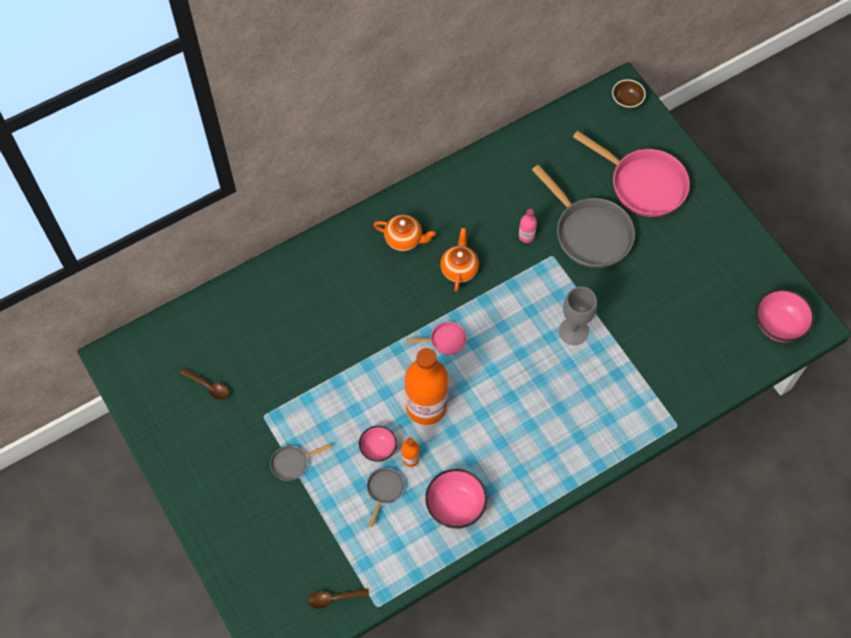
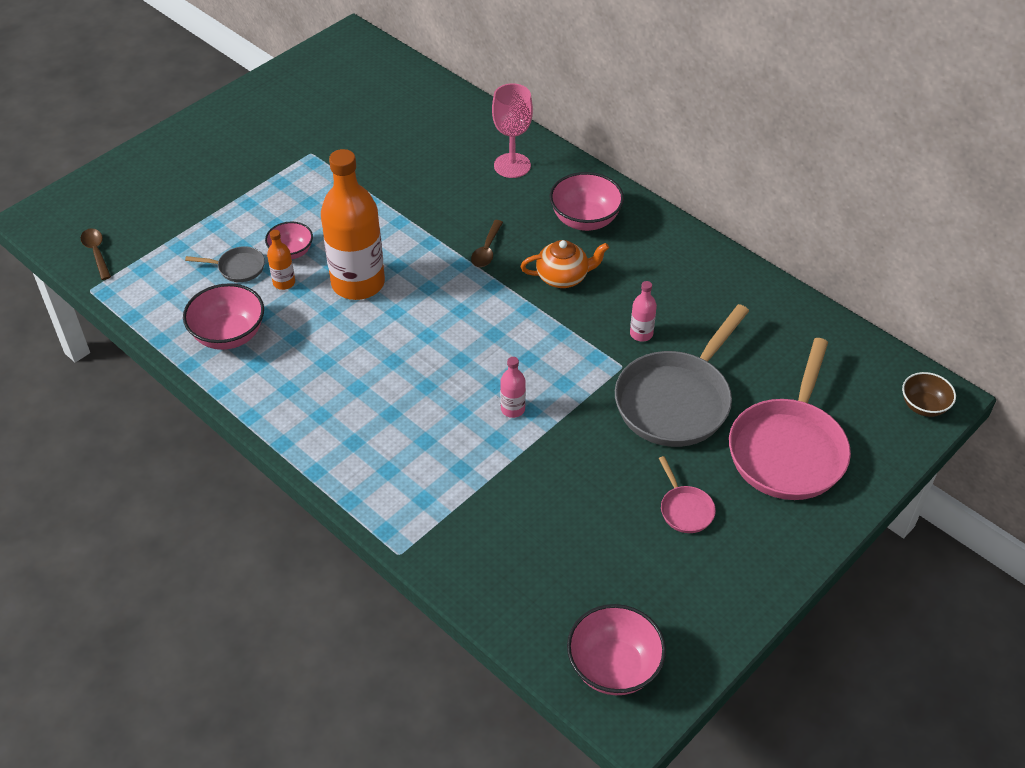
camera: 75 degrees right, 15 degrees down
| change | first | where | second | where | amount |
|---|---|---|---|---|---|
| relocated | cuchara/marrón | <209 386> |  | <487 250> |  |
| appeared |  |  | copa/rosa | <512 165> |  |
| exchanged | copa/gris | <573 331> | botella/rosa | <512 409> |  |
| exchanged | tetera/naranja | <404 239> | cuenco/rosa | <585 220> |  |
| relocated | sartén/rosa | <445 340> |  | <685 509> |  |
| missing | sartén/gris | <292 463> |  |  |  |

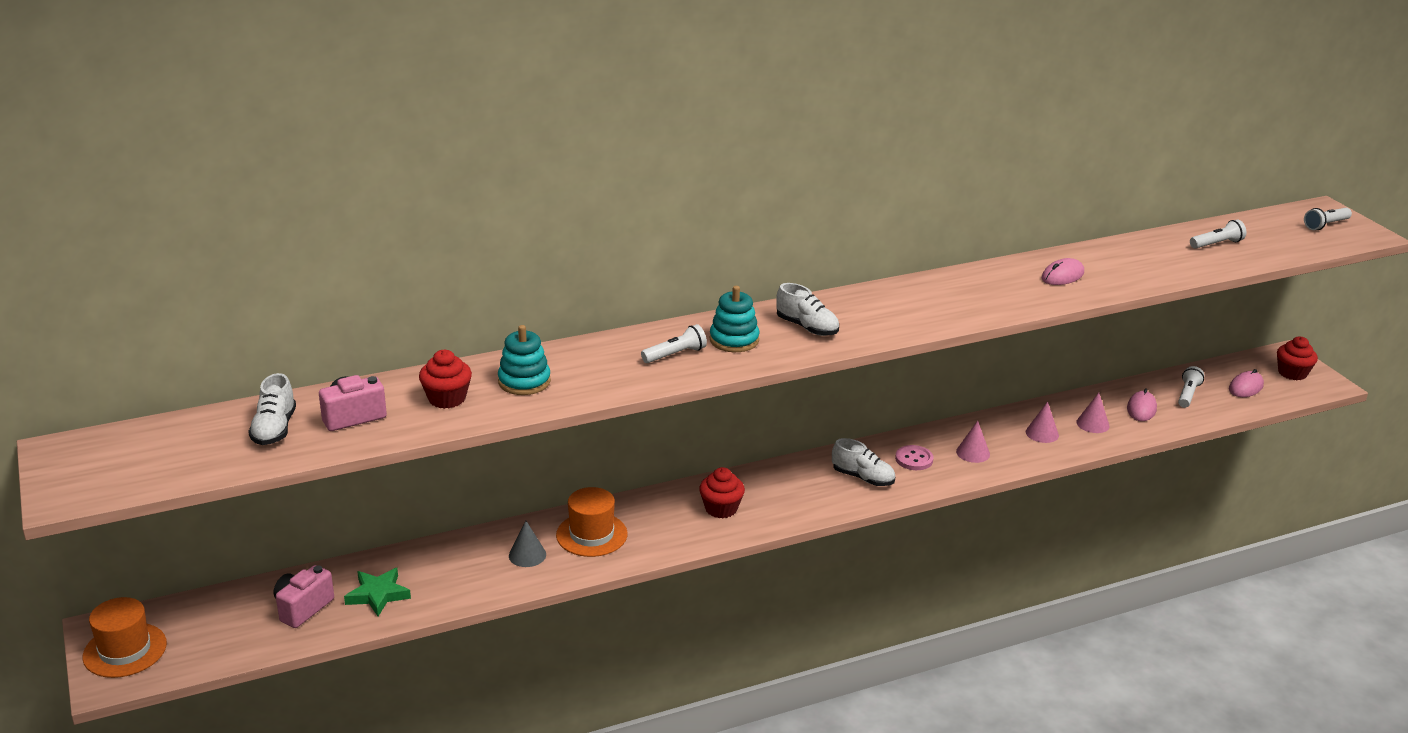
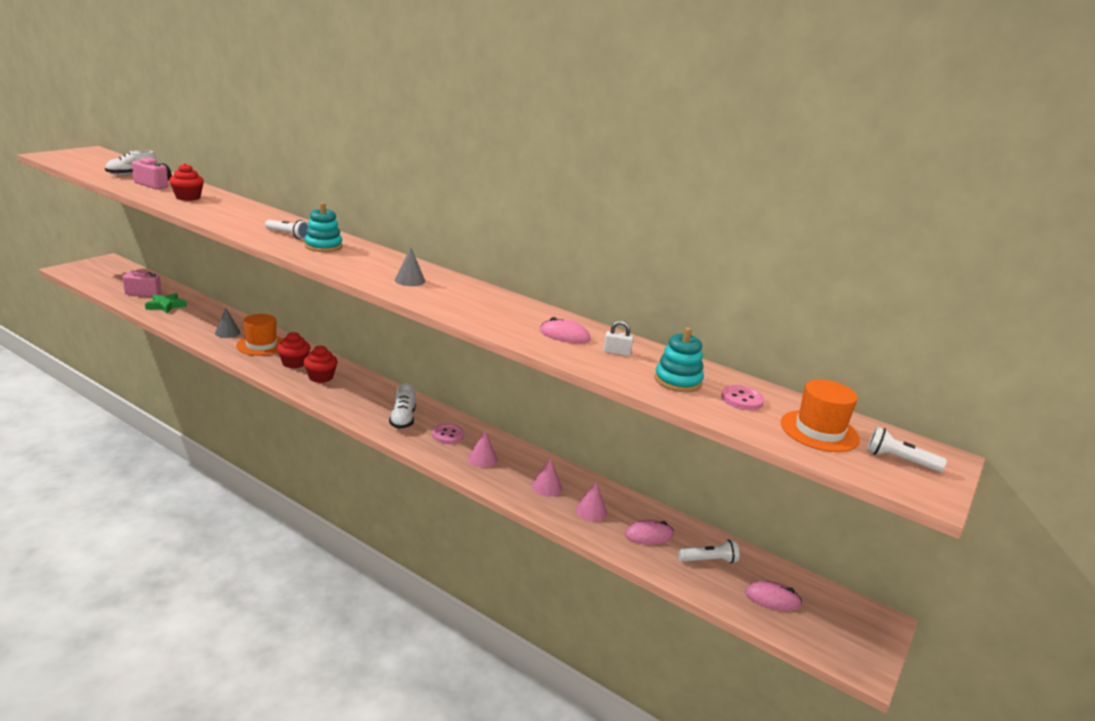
camera: 55 degrees right, 5 degrees down
| change | first | where | second | where | amount |
|---|---|---|---|---|---|
| relocated | magdalena/rojo | <1292 373> |  | <294 363> |  |
| appeared |  |  | cono/gris | <410 280> |  |
| appeared |  |  | candado/blanco | <616 352> |  |
| relocated | juguete apilable/turquesa | <524 381> |  | <677 381> |  |
| exchanged | lámpara de mano/blanco | <1217 244> | botón/rosa | <742 399> |  |
| relocated | sombrero/naranja | <125 650> |  | <819 431> |  |
| missing | zapato/blanco | <807 327> |  |  |  |

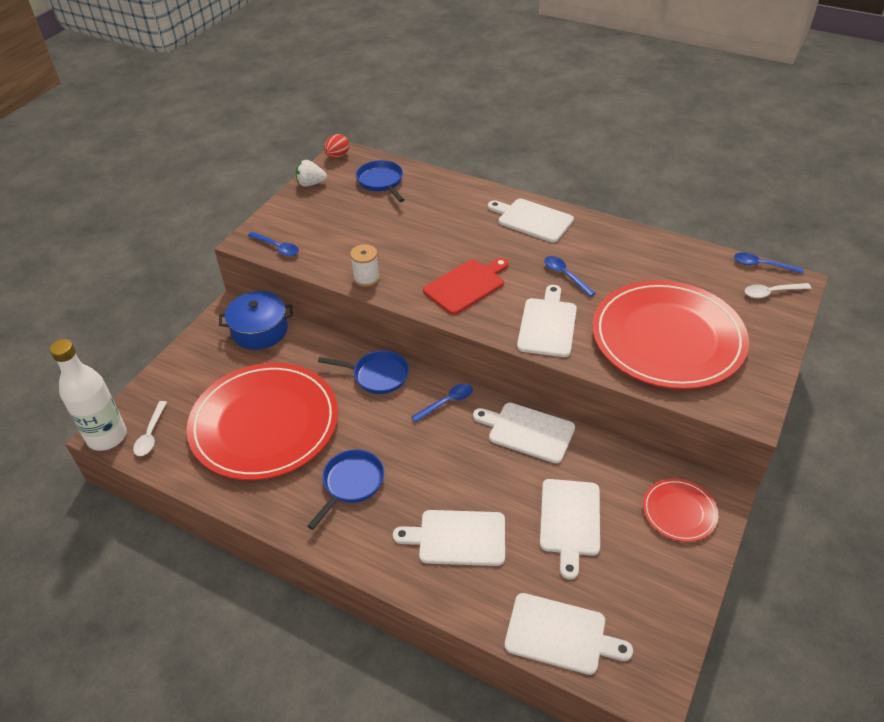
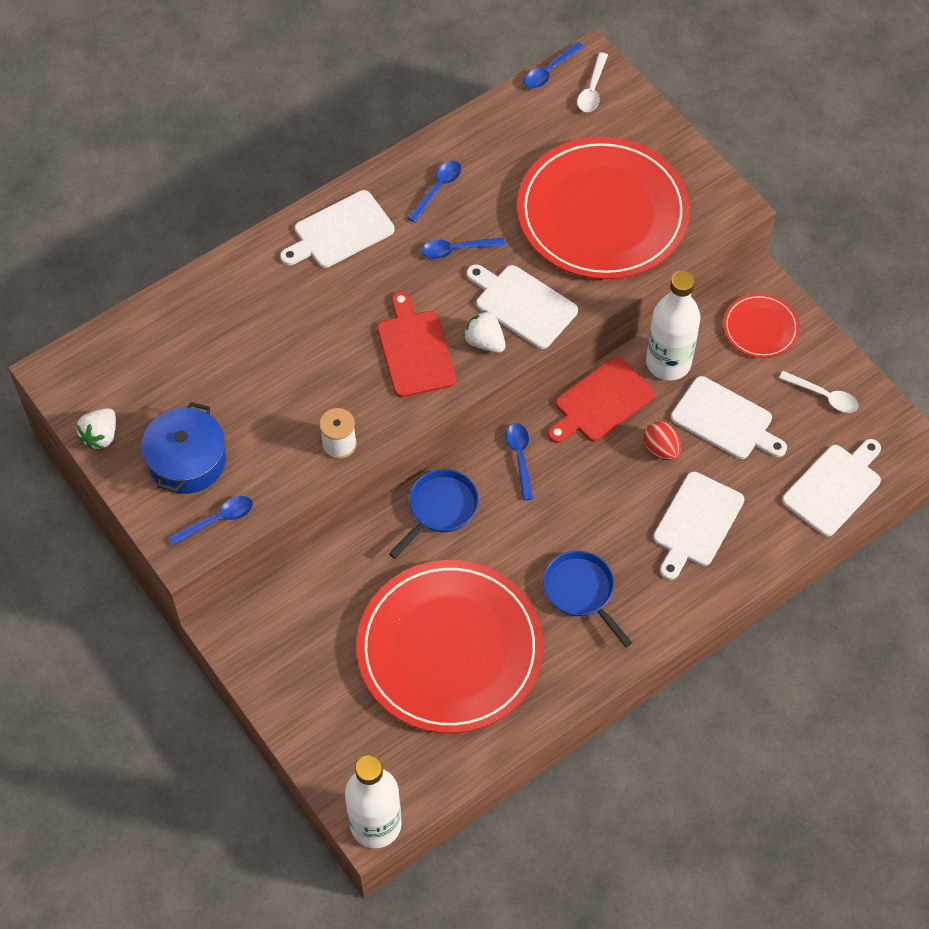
camera: 65 degrees left, 15 degrees up
| change | first | where | second | where | amount |
|---|---|---|---|---|---|
| relocated | olla/azul | <260 330> |  | <187 460> |  |
| appeared |  |  | cuchara/azul | <438 188> |  |
| appeared |  |  | fresa/blanco | <485 342> |  |
| colour | tabla de cortar/blanco | <527 431> | tabla de cortar/rojo | <601 402> |  |
| relocated | huevo/rojo | <337 156> |  | <661 449> |  |
| appeared |  |  | botella/blanco | <668 363> |  |
| relocated | cuchara/blanco | <150 435> |  | <824 396> |  |
| missing | sartén/azul | <381 182> |  |  |  |

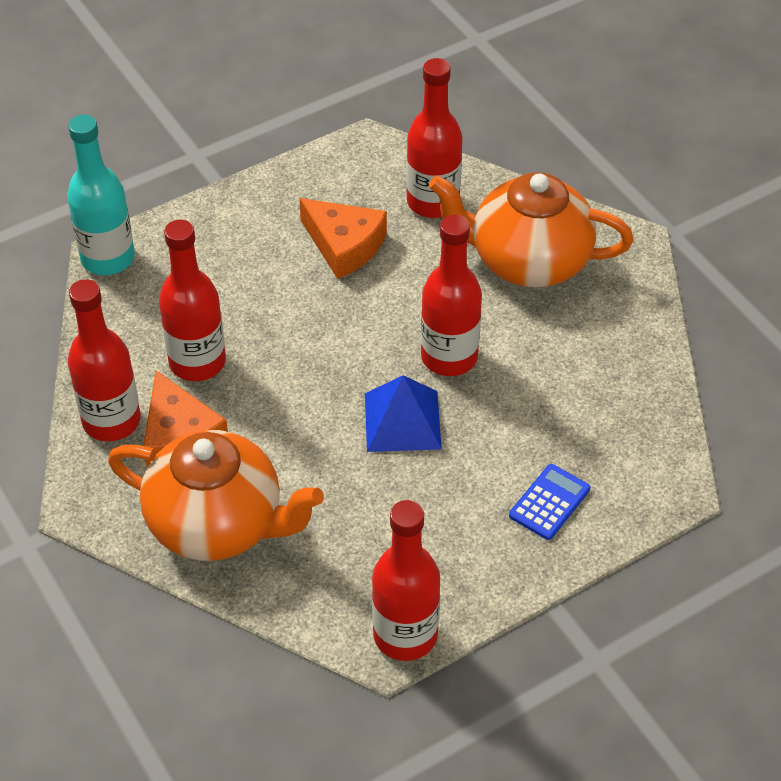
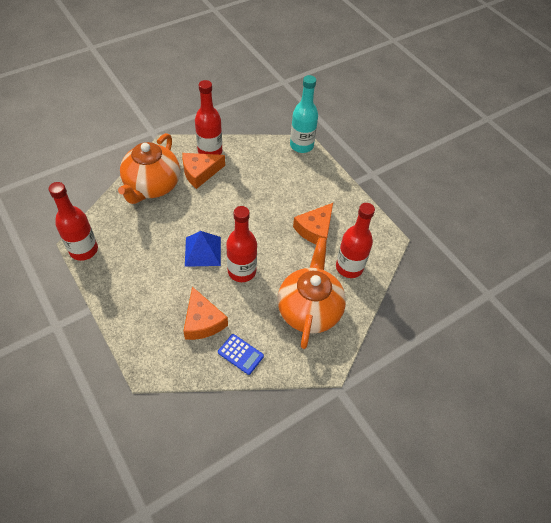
camera: 85 degrees right, 5 degrees up
| change | first | where | second | where | amount |
|---|---|---|---|---|---|
| appeared |  |  | queso/naranja | <202 321> |  |
| relocated | calculadora/azul | <549 502> |  | <240 354> |  |
| missing | botella/rojo | <197 362> |  |  |  |

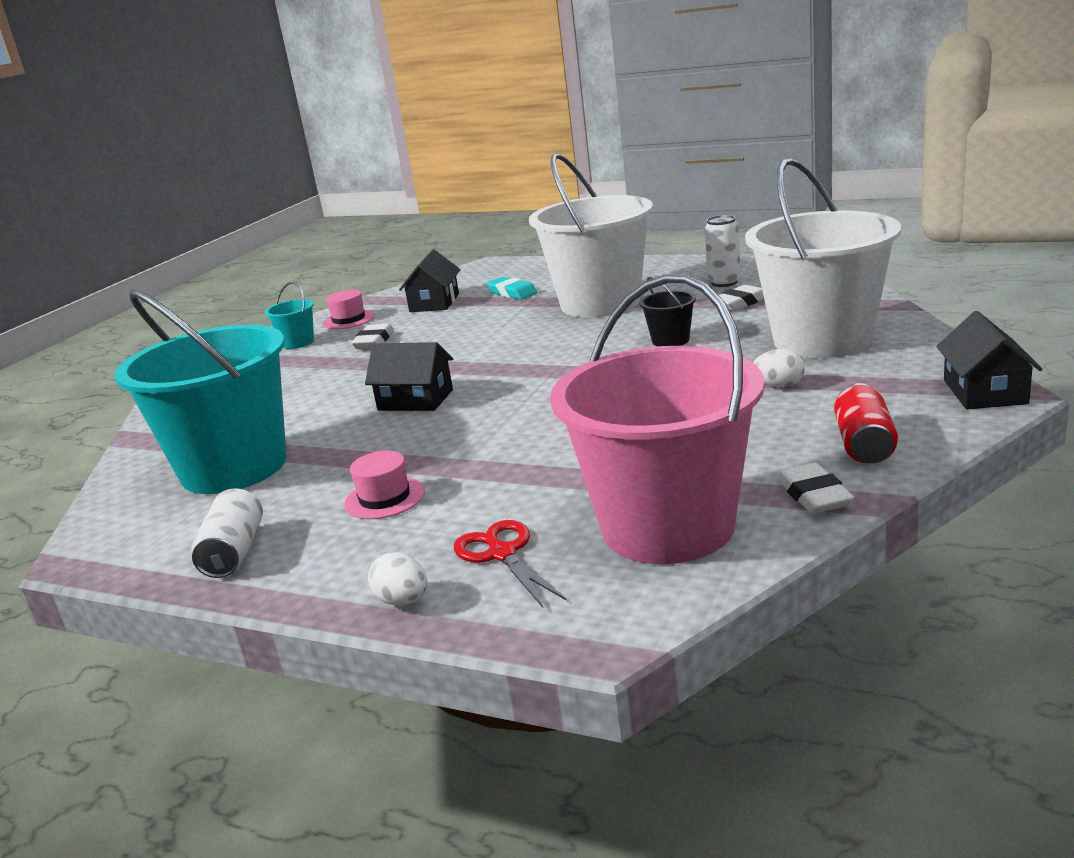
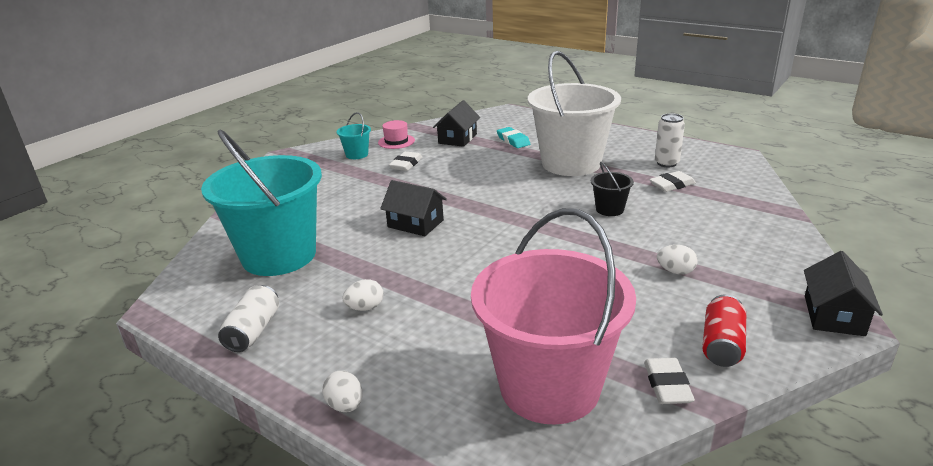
camera: 10 degrees right, 5 degrees up
| change | first | where | second | where | amount |
|---|---|---|---|---|---|
| exchanged | sombrero/rosa | <384 498> | huevo/blanco | <365 308> |  |
| missing | tijeras/rojo | <502 553> |  |  |  |
| missing | balde/blanco | <822 340> |  |  |  |

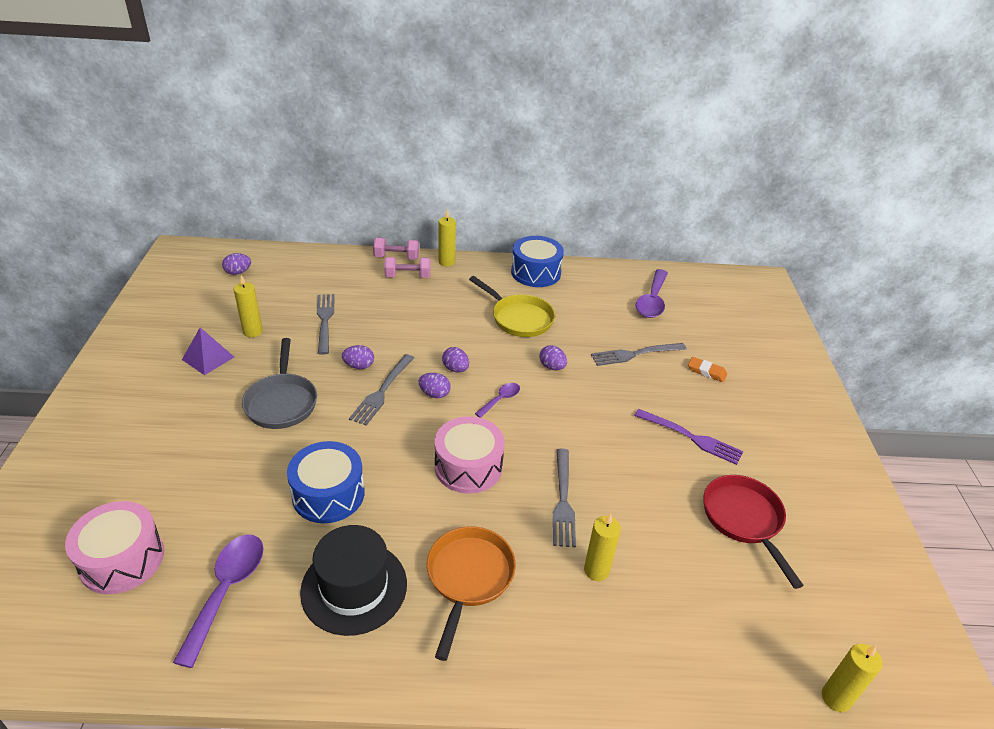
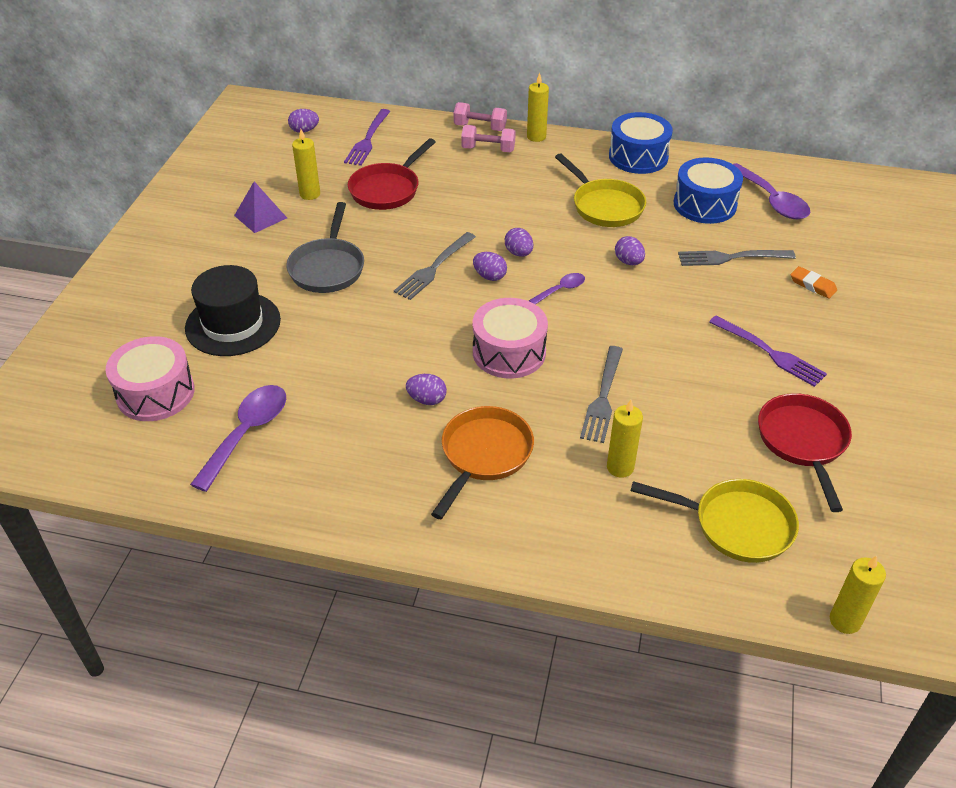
camera: 15 degrees right, 5 degrees up
| change | first | where | second | where | amount |
|---|---|---|---|---|---|
| relocated | sombrero/negro | <354 587> |  | <233 324> |  |
| appeared |  |  | tenedor/morado | <368 139> |  |
| exchanged | tenedor/gris | <325 321> | sartén/rojo | <387 189> |  |
| relocated | huevo/morado | <359 366> |  | <427 399> |  |
| appeared |  |  | sartén/amarillo | <736 525> |  |
| relocated | tambor/azul | <328 494> |  | <705 204> |  |
| spun | cuchara/morado | <652 301> |  | <771 200> | 60 degrees counterclockwise |

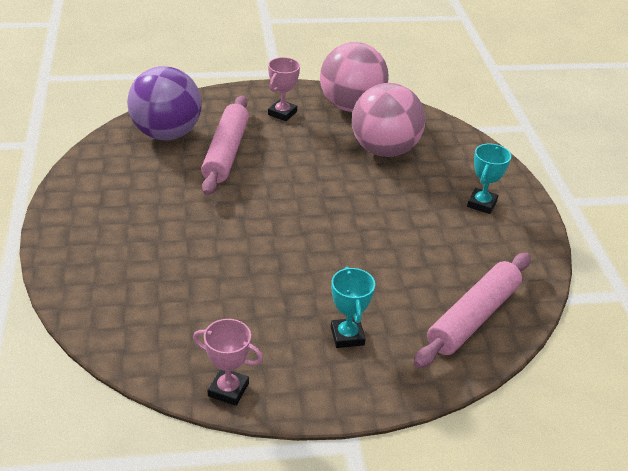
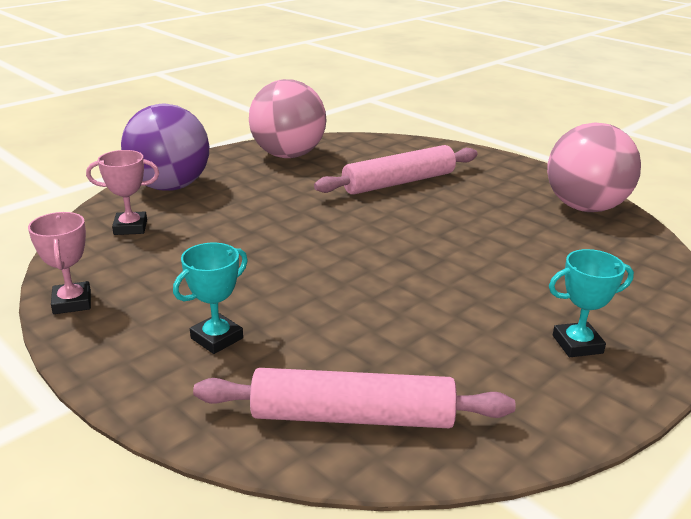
camera: 55 degrees right, 10 degrees down
| change | first | where | second | where | amount |
|---|---|---|---|---|---|
| relocated | trofeo/rosa | <282 113> |  | <130 227> |  |
| relocated | pelota/morado | <166 134> |  | <170 186> |  |
| relocated | pelota/rosa | <384 150> |  | <288 155> |  |

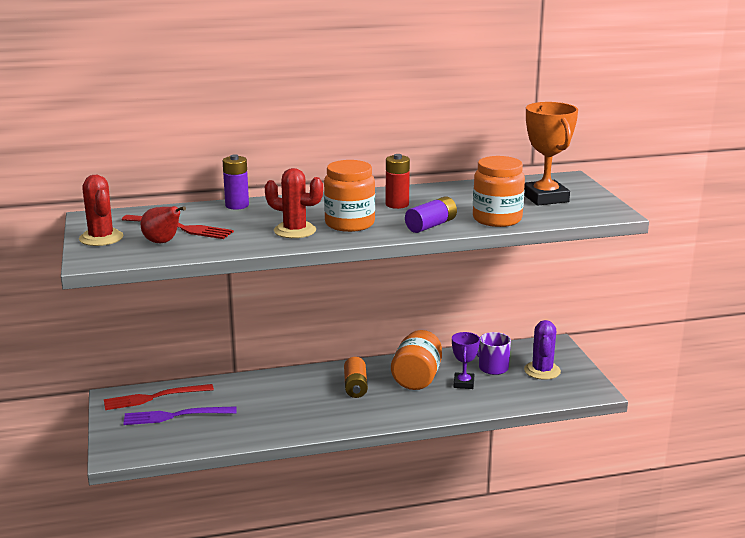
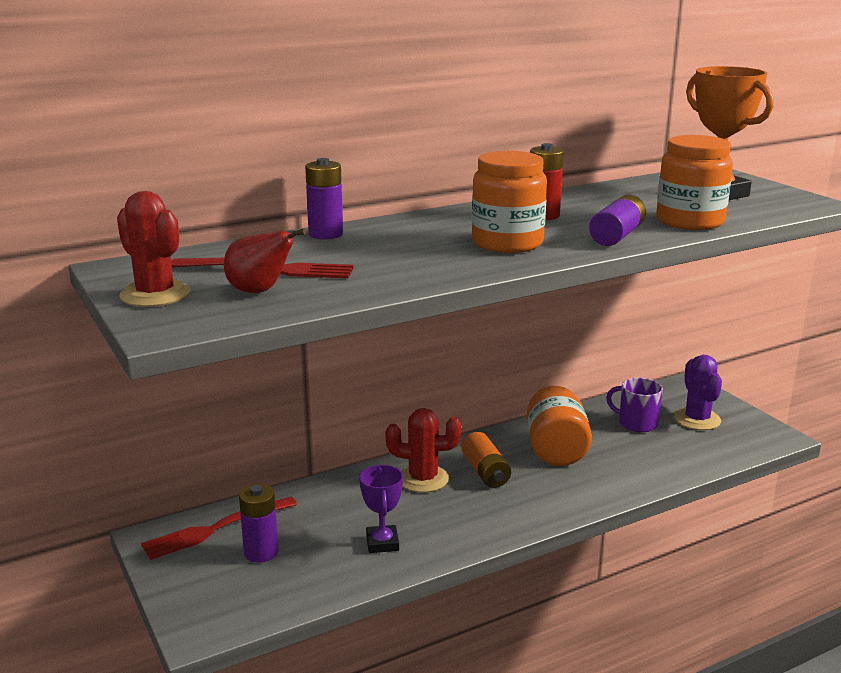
camera: 15 degrees left, 0 degrees up
| change | first | where | second | where | amount |
|---|---|---|---|---|---|
| exchanged | tenedor/morado | <175 416> | pila/morado | <261 552> |  |
| relocated | trofeo/morado | <463 383> |  | <382 543> |  |
| relocated | cactus/rojo | <295 231> |  | <423 479> |  |

